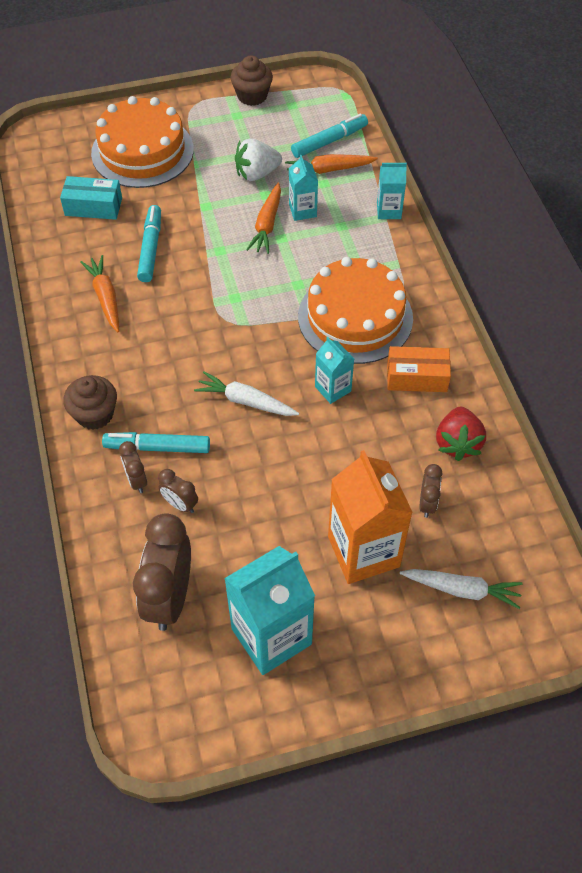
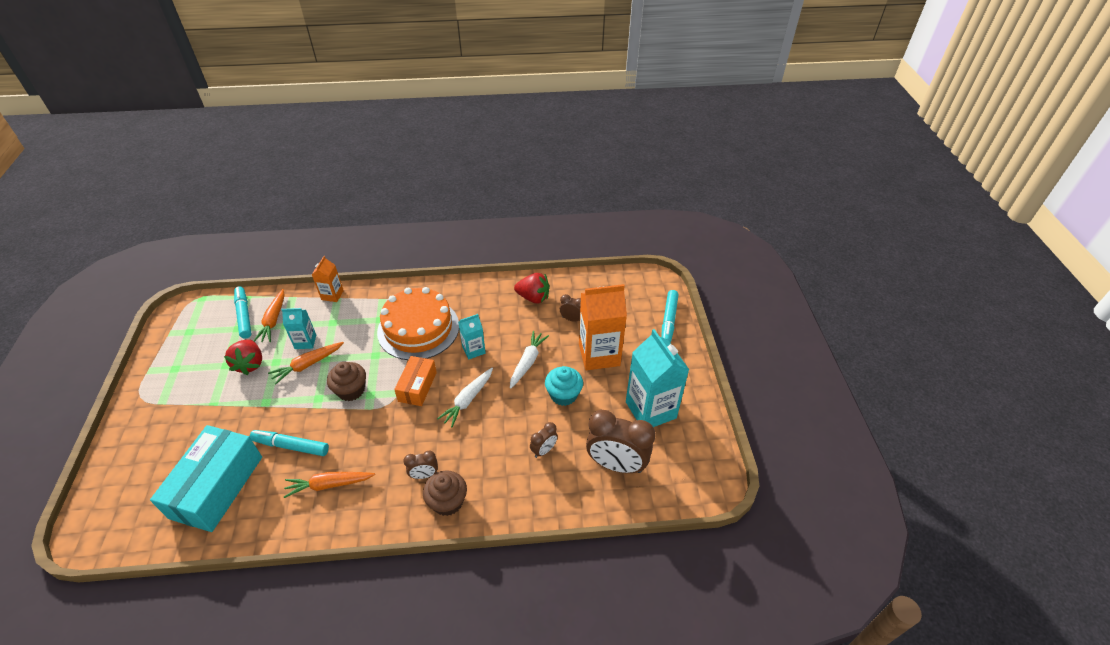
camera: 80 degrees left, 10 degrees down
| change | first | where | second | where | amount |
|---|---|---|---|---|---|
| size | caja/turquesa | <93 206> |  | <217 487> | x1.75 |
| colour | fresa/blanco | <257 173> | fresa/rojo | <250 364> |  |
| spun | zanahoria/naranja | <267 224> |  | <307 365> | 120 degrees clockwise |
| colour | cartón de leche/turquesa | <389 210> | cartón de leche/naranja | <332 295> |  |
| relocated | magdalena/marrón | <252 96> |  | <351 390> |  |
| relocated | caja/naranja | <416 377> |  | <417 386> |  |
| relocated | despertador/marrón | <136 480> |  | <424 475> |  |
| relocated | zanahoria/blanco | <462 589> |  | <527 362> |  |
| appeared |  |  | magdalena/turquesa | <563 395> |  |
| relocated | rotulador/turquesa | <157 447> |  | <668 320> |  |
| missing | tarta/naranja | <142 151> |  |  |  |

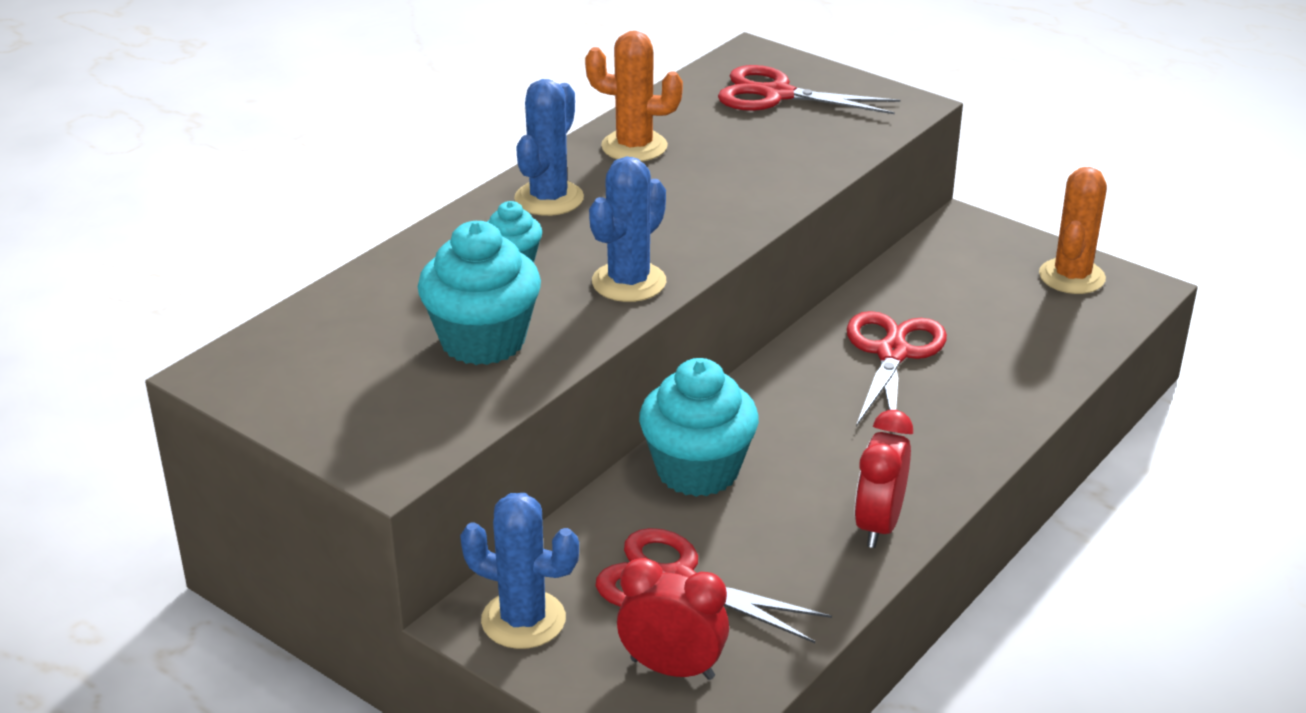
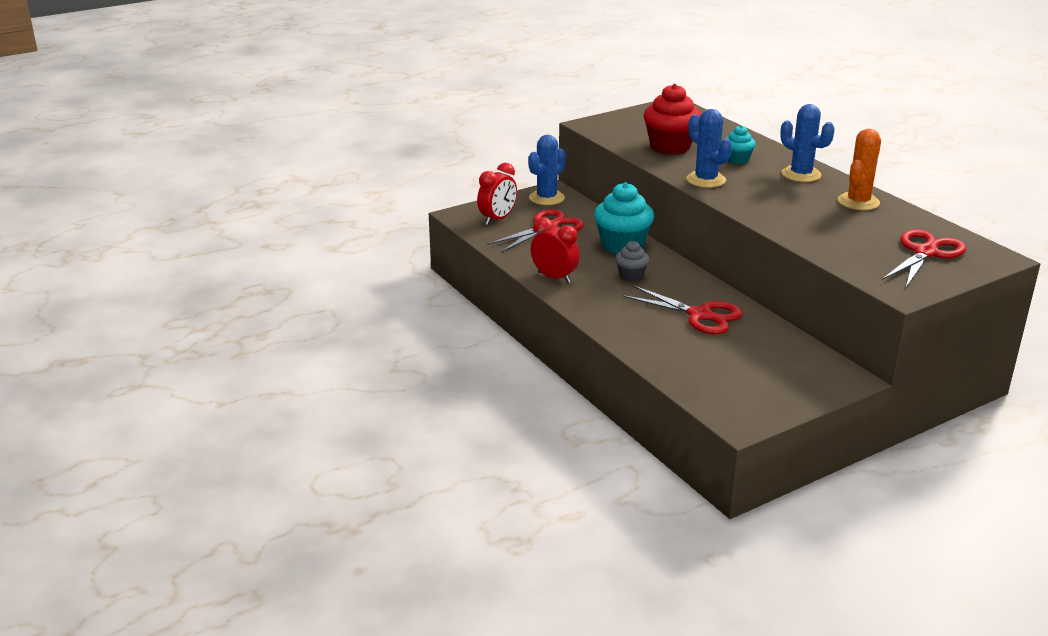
camera: 110 degrees right, 5 degrees down
| change | first | where | second | where | amount |
|---|---|---|---|---|---|
| appeared |  |  | magdalena/gris | <631 276> |  |
| colour | magdalena/turquesa | <483 341> | magdalena/rojo | <670 147> |  |
| missing | cactus/naranja | <1071 277> |  |  |  |

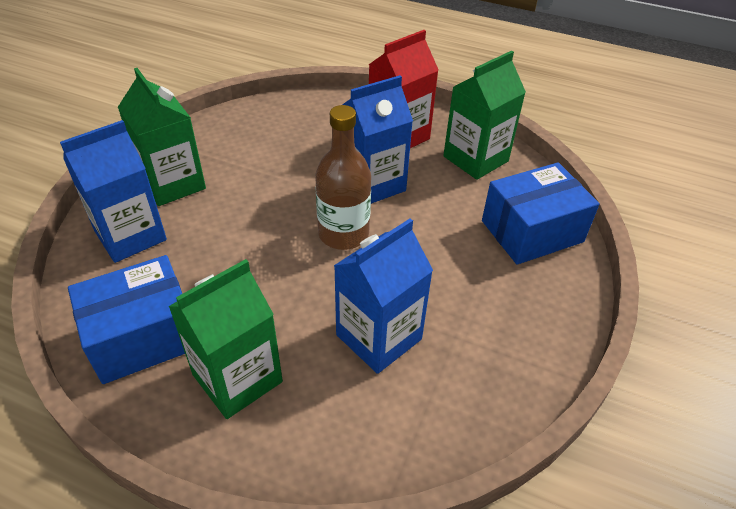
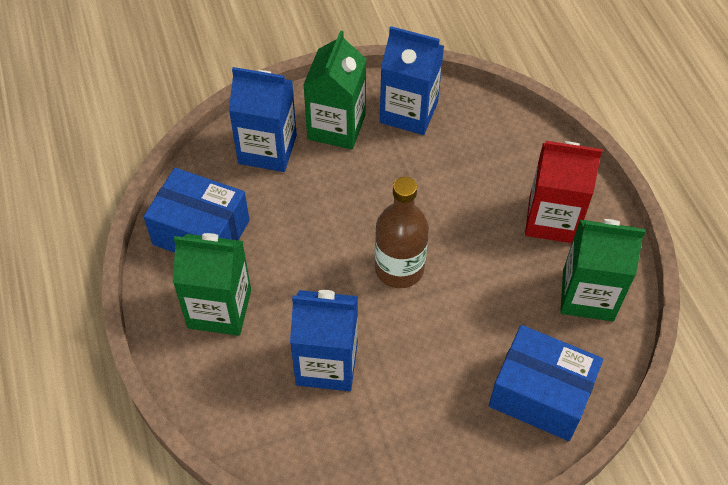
camera: 50 degrees right, 10 degrees up
| change | first | where | second | where | amount |
|---|---|---|---|---|---|
| relocated | cartón de leche/azul | <372 184> |  | <409 112> |  |

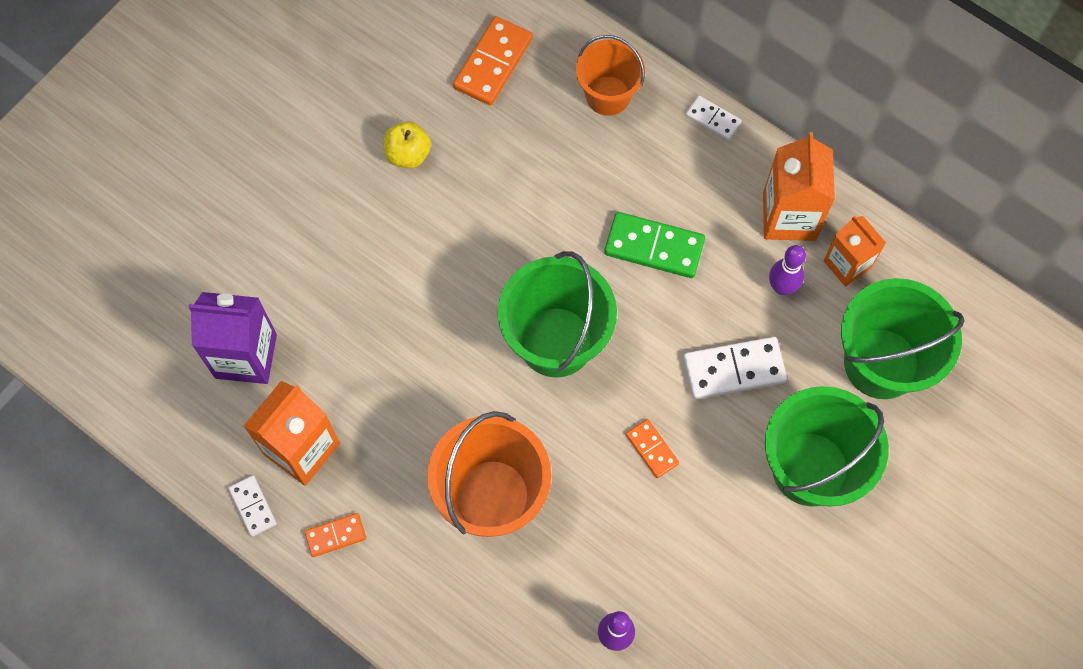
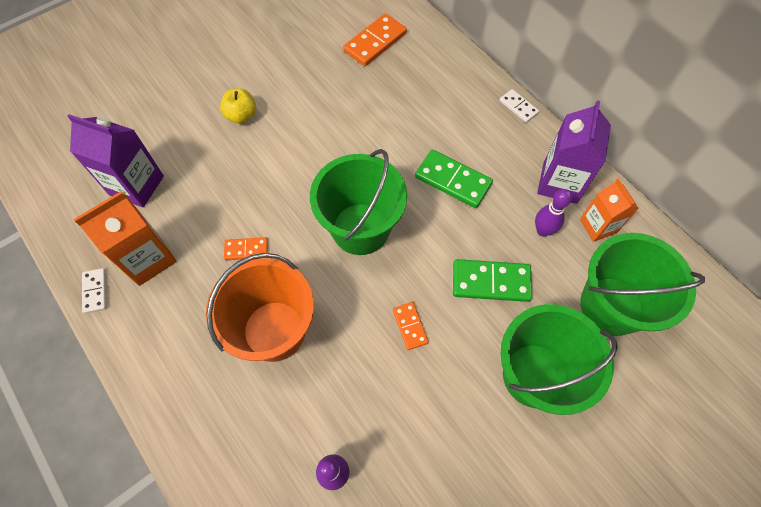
camera: 15 degrees right, 5 degrees down
| change | first | where | second | where | amount |
|---|---|---|---|---|---|
| relocated | manzana/amarillo | <408 154> |  | <241 116> |  |
| relocated | ficha de dominó/naranja | <335 535> |  | <246 249> |  |
| colour | ficha de dominó/blanco | <734 370> | ficha de dominó/verde | <491 282> |  |
| colour | cartón de leche/naranja | <789 216> | cartón de leche/morado | <560 182> |  |
| missing | balde/naranja | <608 95> |  |  |  |

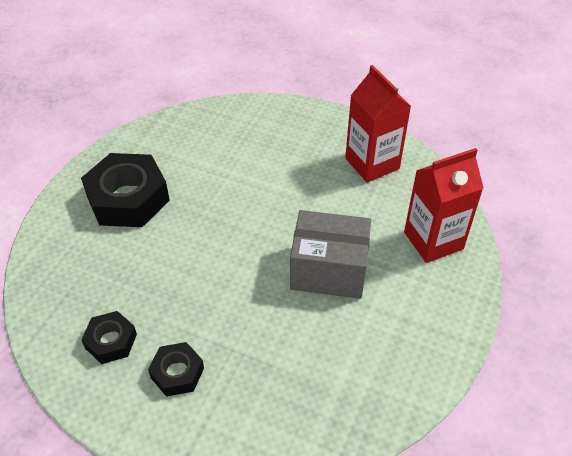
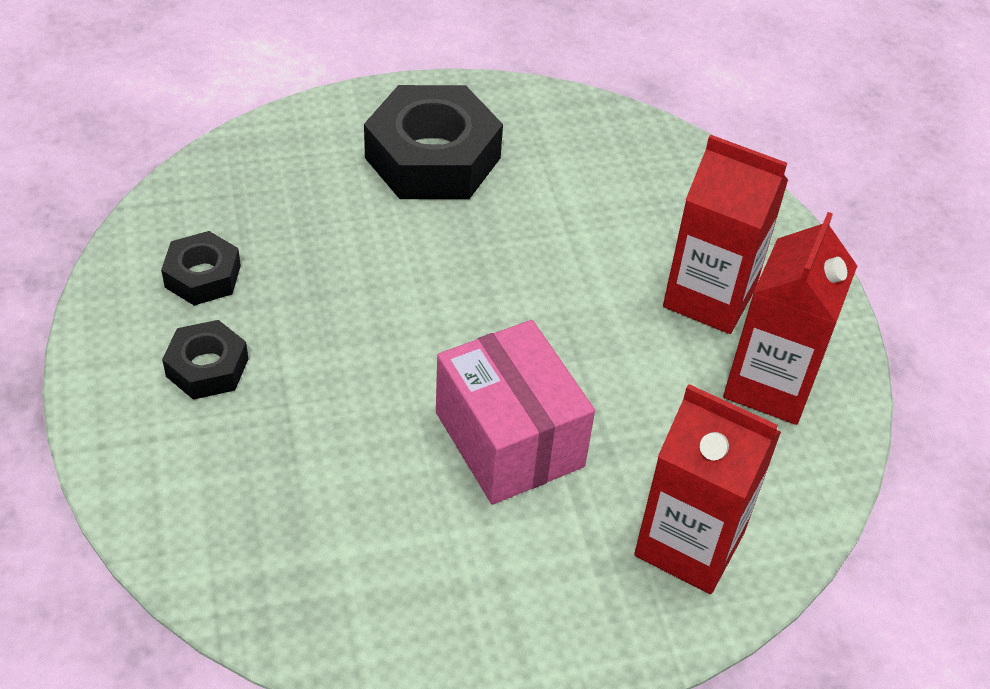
camera: 50 degrees right, 0 degrees up
| change | first | where | second | where | amount |
|---|---|---|---|---|---|
| colour | caja/gris | <329 270> | caja/rosa | <509 439> |  |
| appeared |  |  | cartón de leche/rojo | <709 297> |  |

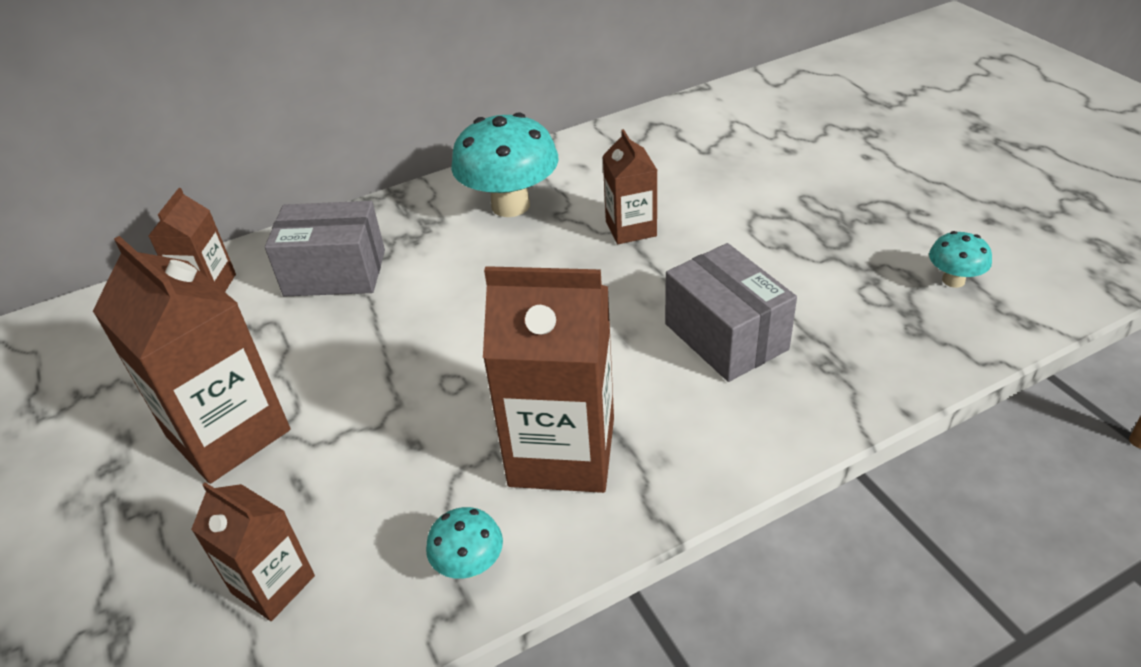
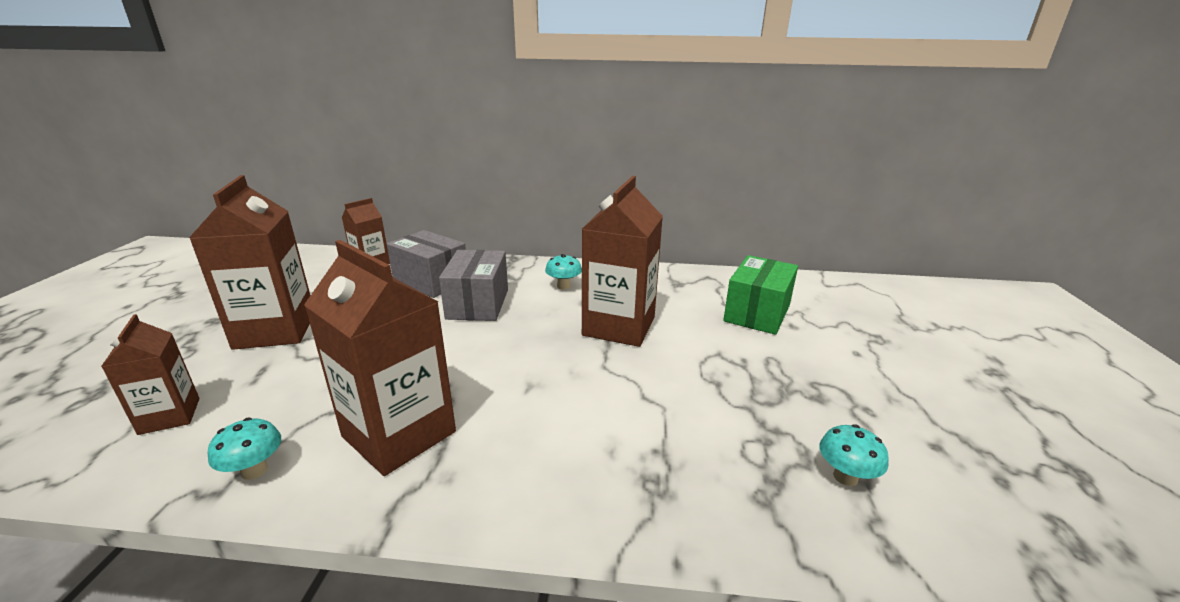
camera: 30 degrees right, 15 degrees down
| change | first | where | second | where | amount |
|---|---|---|---|---|---|
| relocated | caja/gris | <725 336> |  | <478 304> |  |
| size | seta/turquesa | <510 205> |  | <563 286> | x0.48 |
| size | cartón de leche/marrón | <631 228> |  | <619 326> | x1.79 |
| appeared |  |  | caja/verde | <757 313> |  |

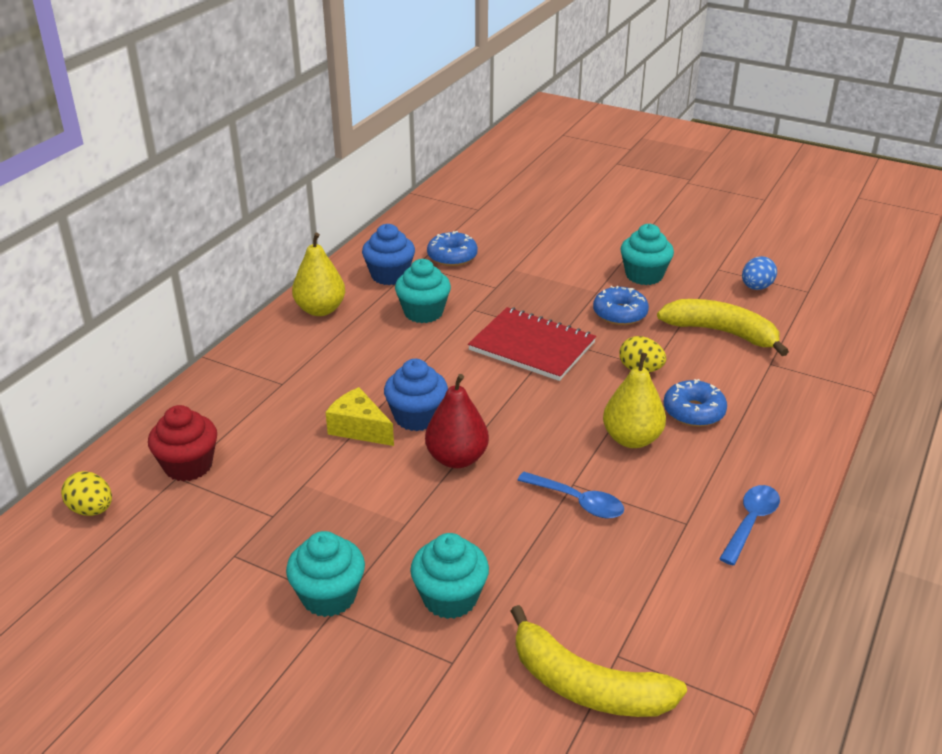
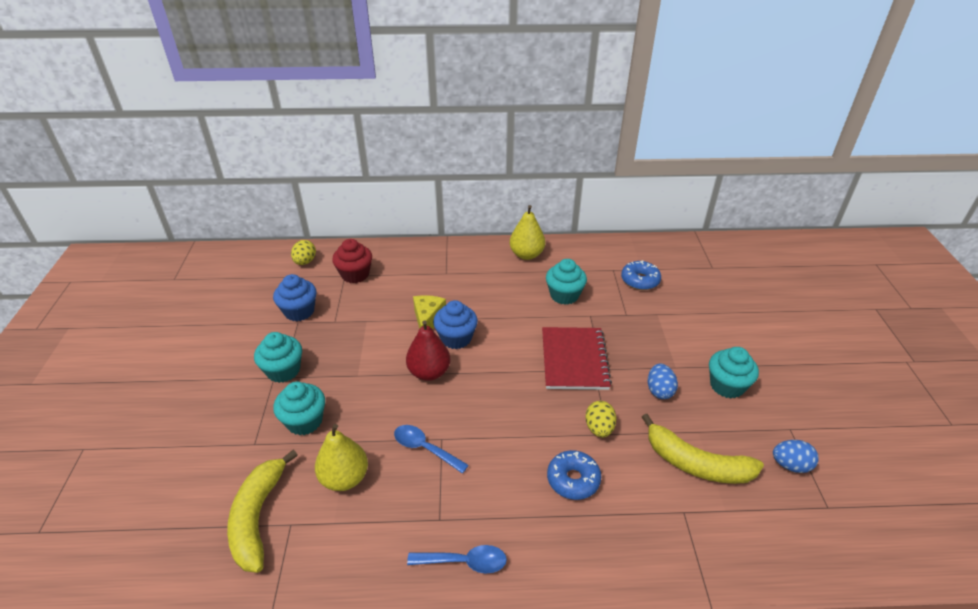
camera: 60 degrees right, 5 degrees up
| change | first | where | second | where | amount |
|---|---|---|---|---|---|
| relocated | magdalena/azul | <389 275> |  | <299 311> |  |
| relocated | pera/amarillo | <632 439> |  | <344 478> |  |
| spun | cuchara/azul | <578 502> |  | <425 448> | 120 degrees clockwise |
| spun | plátano/amarillo | <722 333> |  | <695 463> | 120 degrees clockwise |
| exchanged | rosquilla/azul | <620 314> | huevo/azul | <659 390> |  |

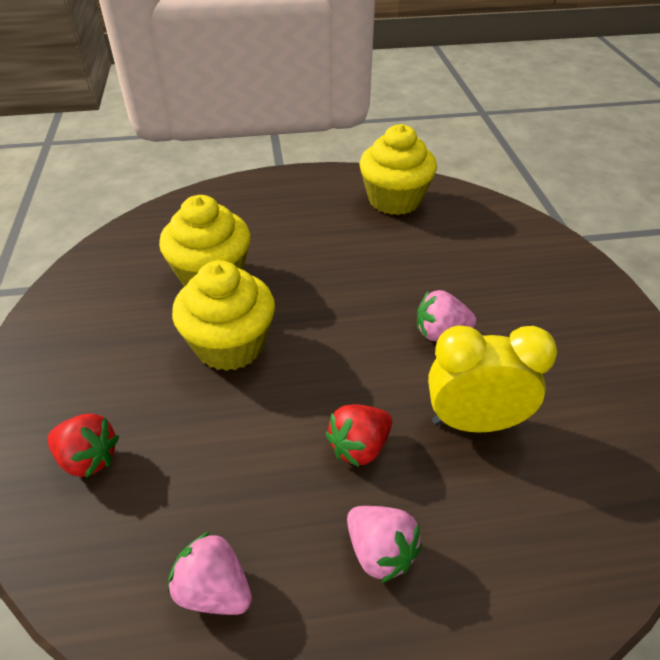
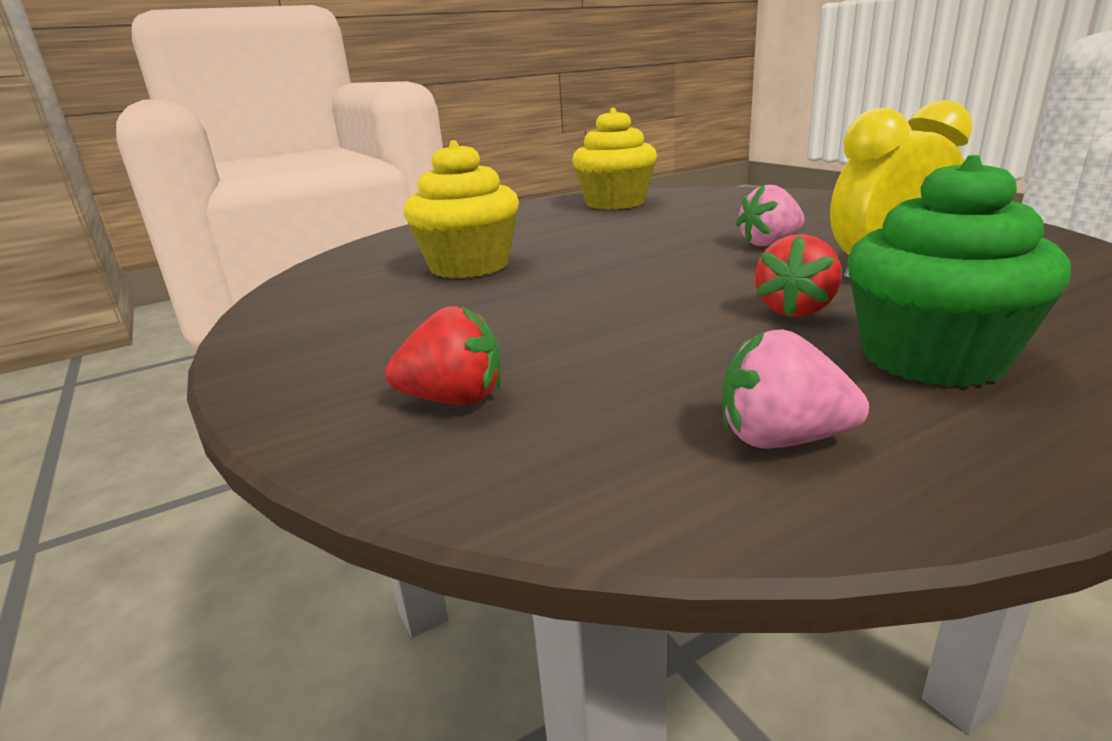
camera: 20 degrees left, 20 degrees down
| change | first | where | second | where | amount |
|---|---|---|---|---|---|
| exchanged | fresa/rosa | <380 552> | magdalena/verde | <932 358> |  |
| missing | magdalena/amarillo | <230 345> |  |  |  |

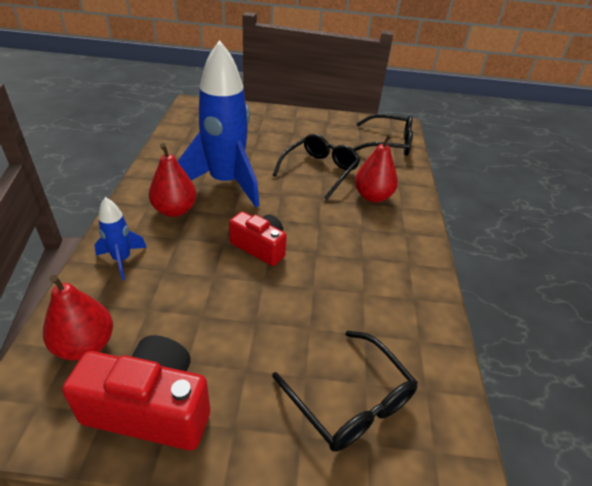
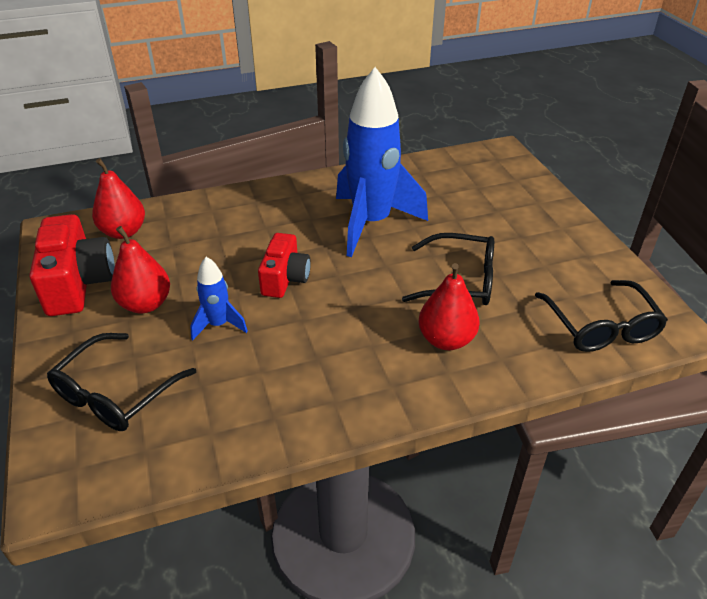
camera: 70 degrees right, 0 degrees up
| change | first | where | second | where | amount |
|---|---|---|---|---|---|
| relocated | pera/rojo | <175 210> |  | <145 304> |  |
| relocated | cohete/azul | <122 260> |  | <218 325> |  |

